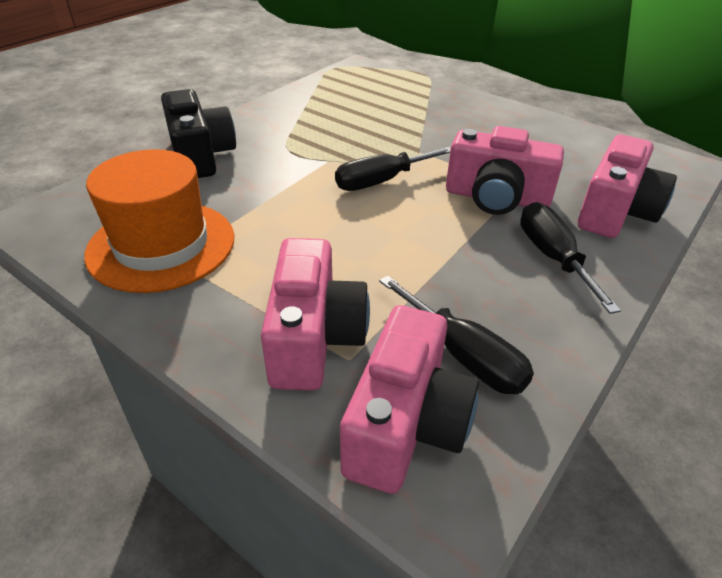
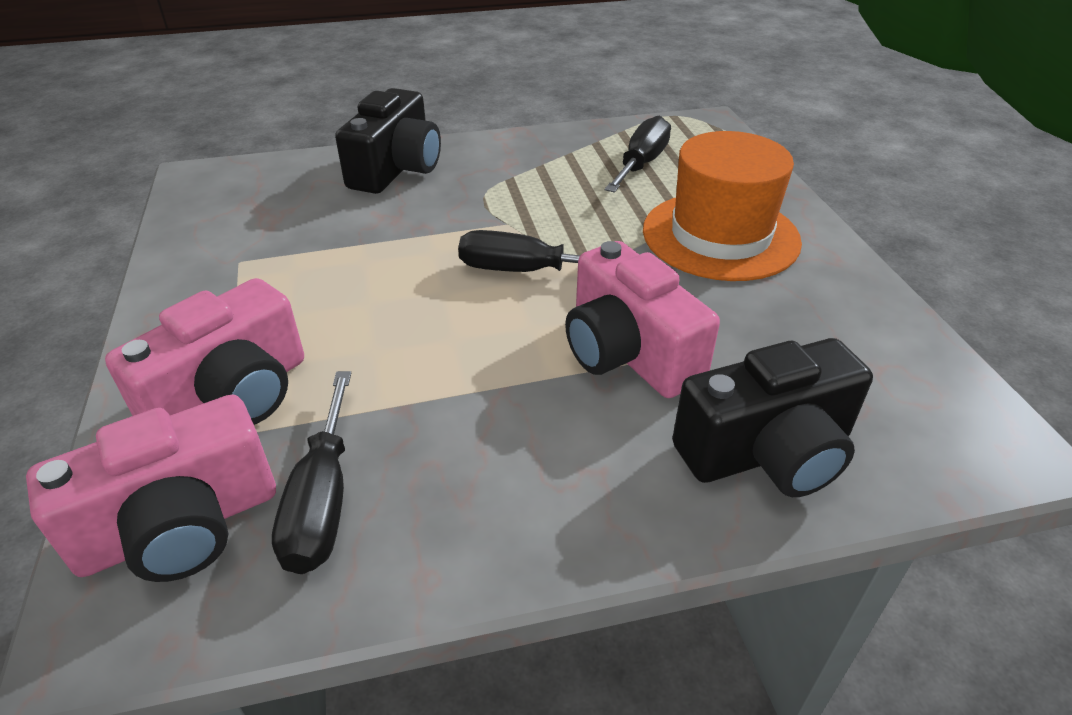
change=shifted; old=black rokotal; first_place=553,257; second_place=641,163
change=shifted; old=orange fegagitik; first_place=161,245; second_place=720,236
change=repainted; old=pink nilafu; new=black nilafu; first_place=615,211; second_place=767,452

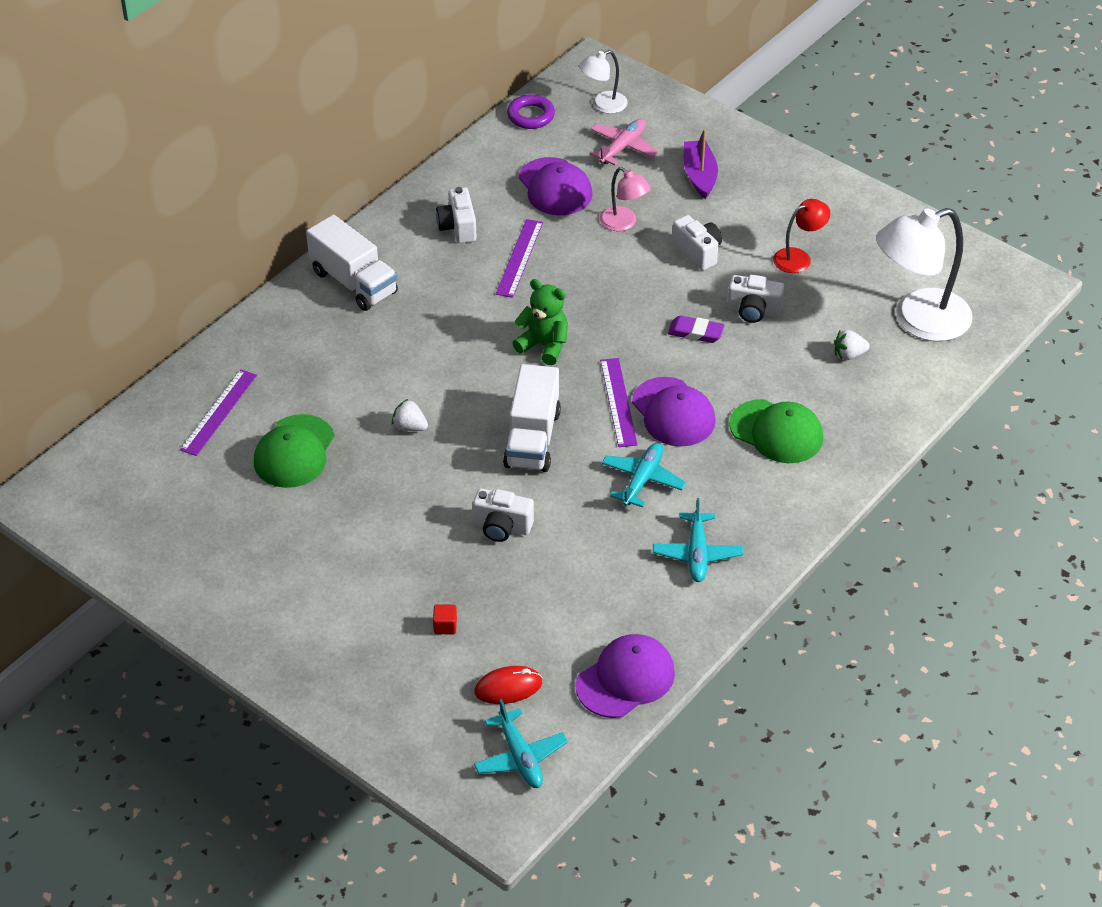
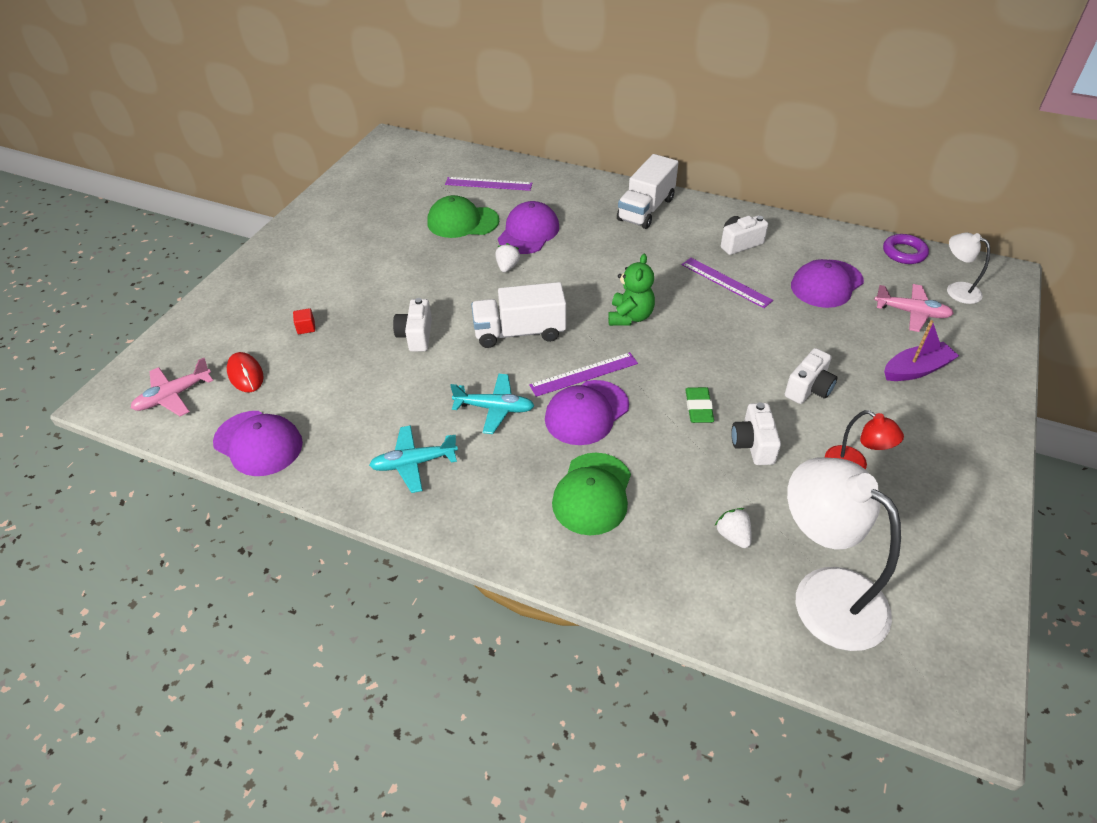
change=repainted; old=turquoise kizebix; new=pink kizebix; first_place=520,757; second_place=173,396
change=new; new=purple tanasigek; second_place=528,232
change=rotated; old=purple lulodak; first_place=519,258; second_place=726,282; degrees=45
change=repainted; old=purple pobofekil; new=green pobofekil; first_place=695,332; second_place=698,408
change=gone; old=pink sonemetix; first_place=624,223

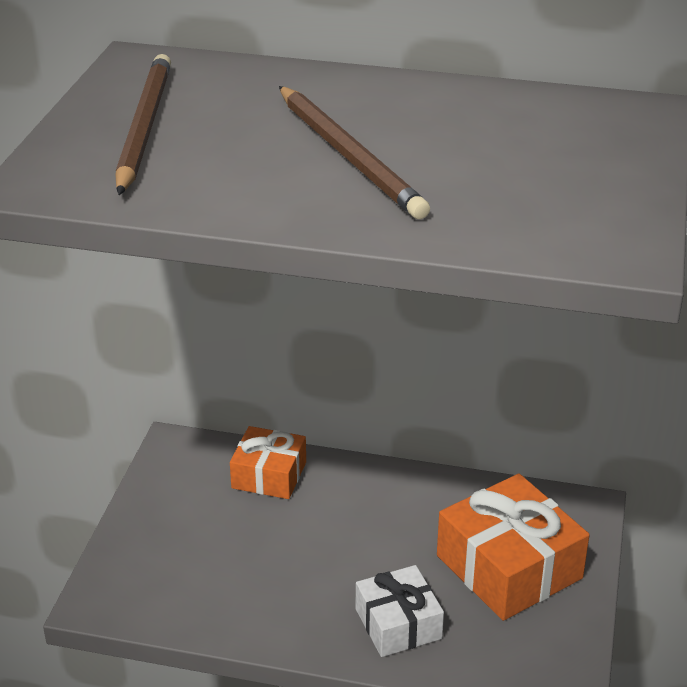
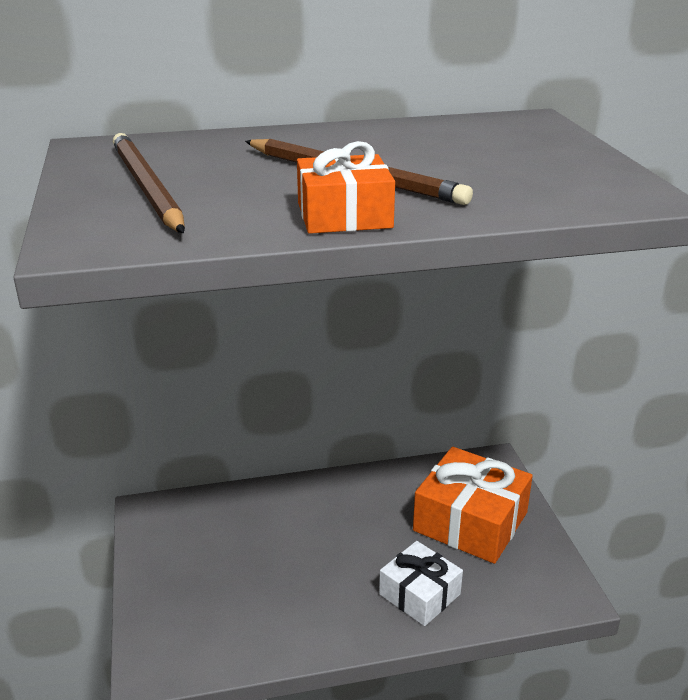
change=shifted; old=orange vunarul; first_place=269,475; second_place=344,215

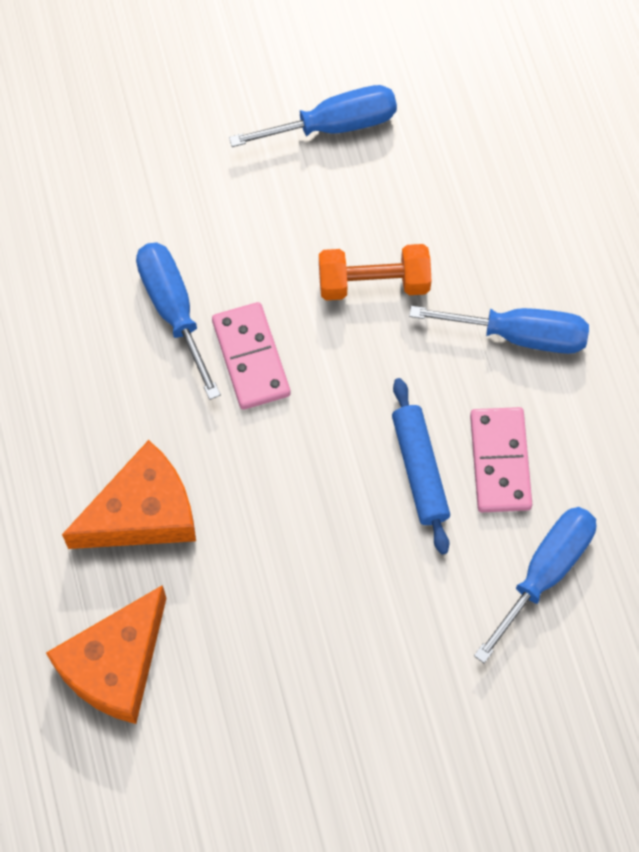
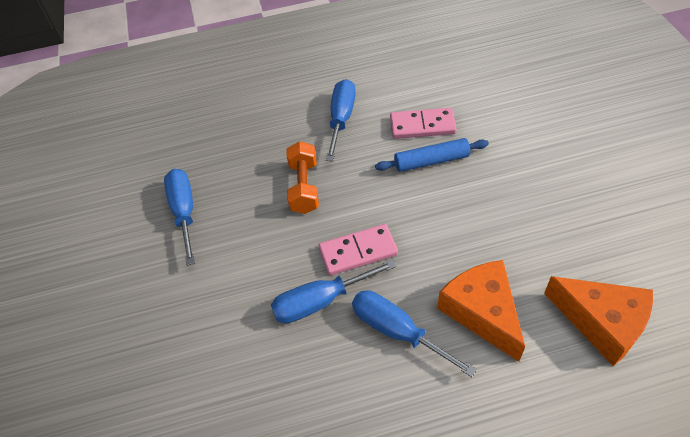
change=shifted; old=blue rokotal; first_place=545,572; second_place=397,331

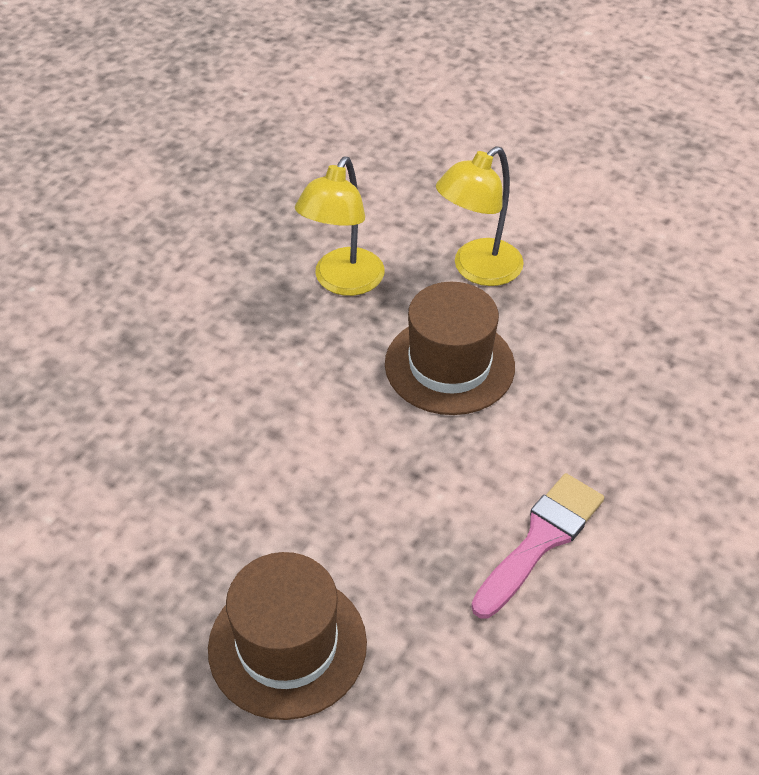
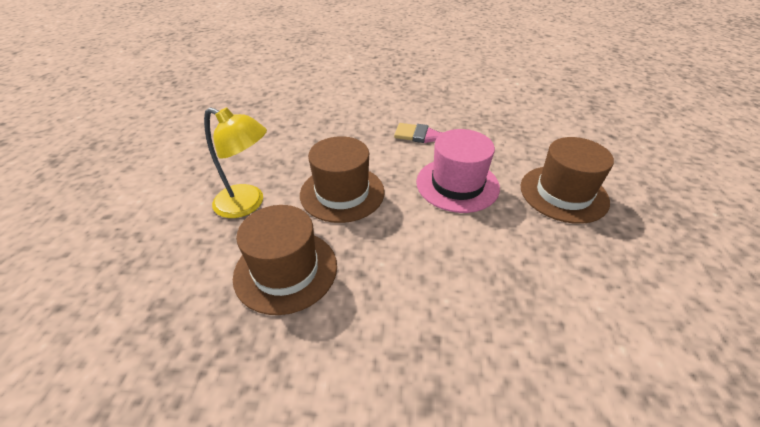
change=swapped; old=yellow sonemetix; new=brown fegagitik; first_place=343,282; second_place=286,270
change=new; new=pink fegagitik; second_place=457,184

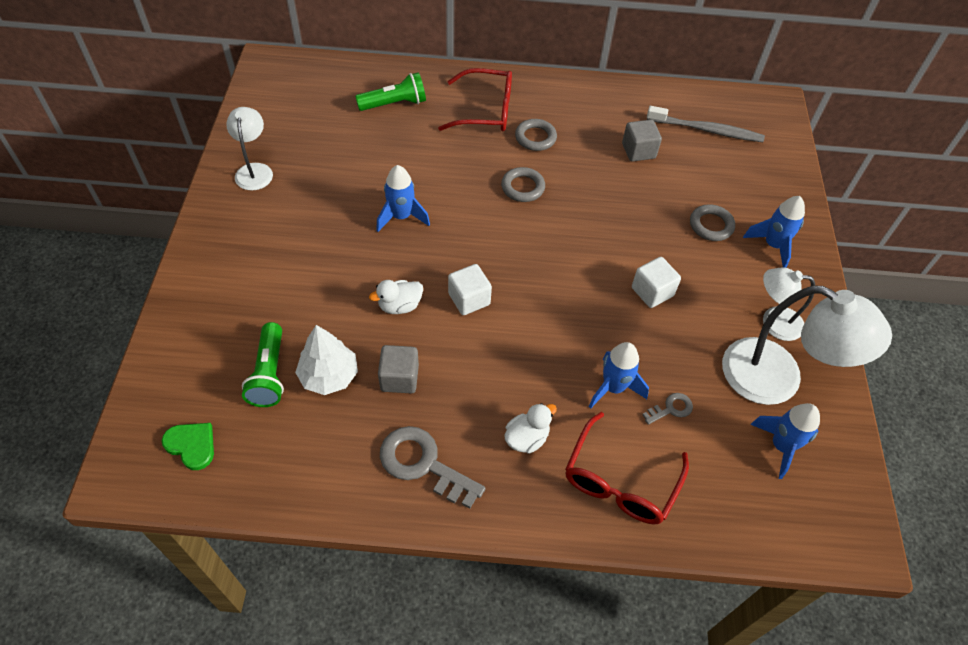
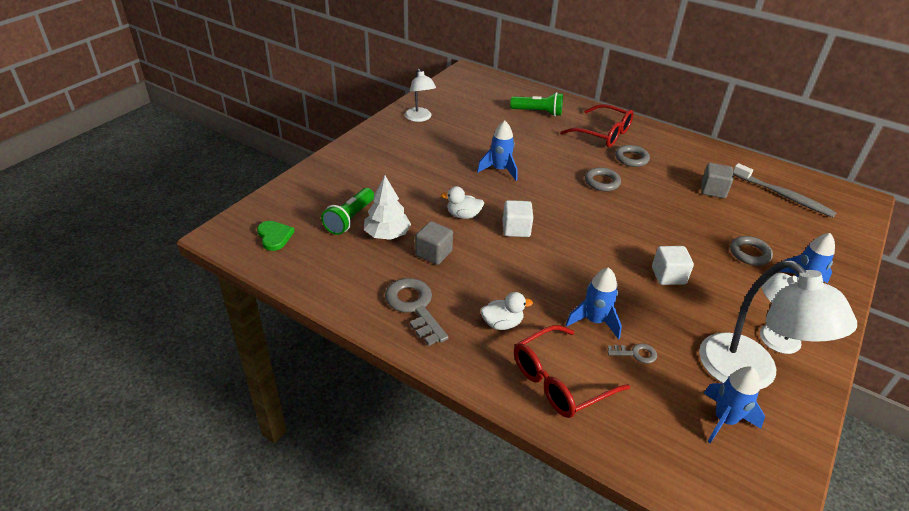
change=rotated; old=white sonemetix; first_place=254,170; second_place=420,118; degrees=135

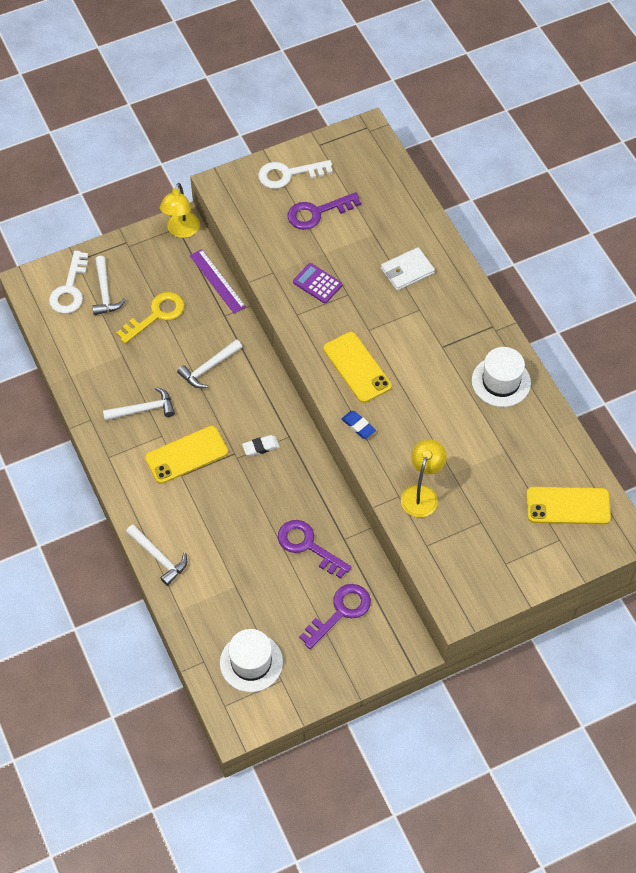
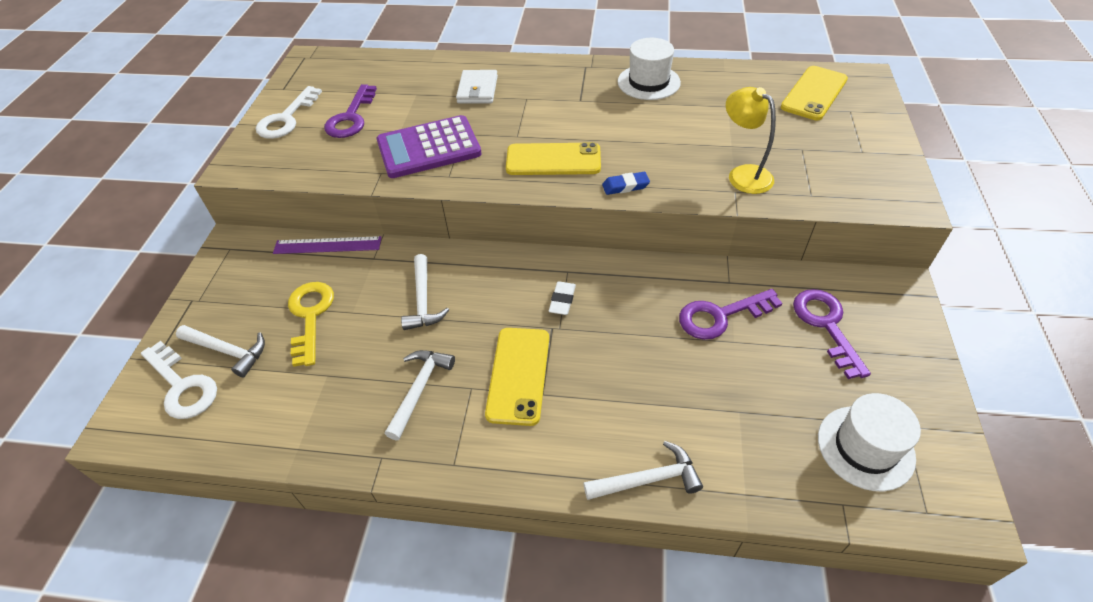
change=scaled; old=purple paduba; first_place=317,283; second_place=429,148; factor=1.85
change=gone; old=yellow sonemetix; first_place=181,231

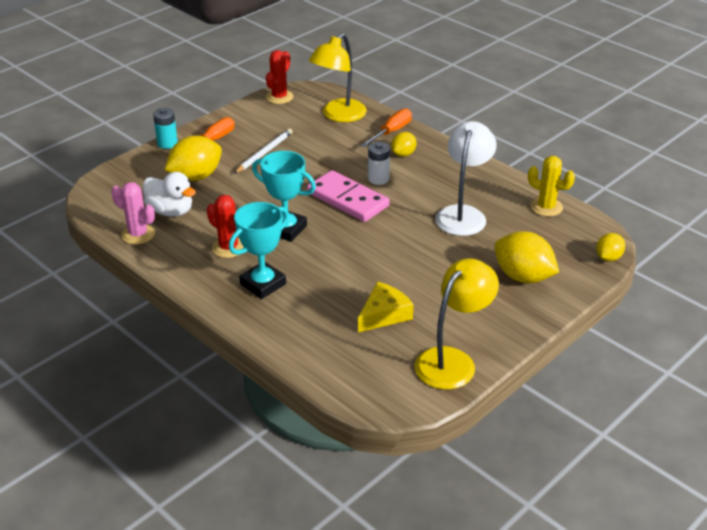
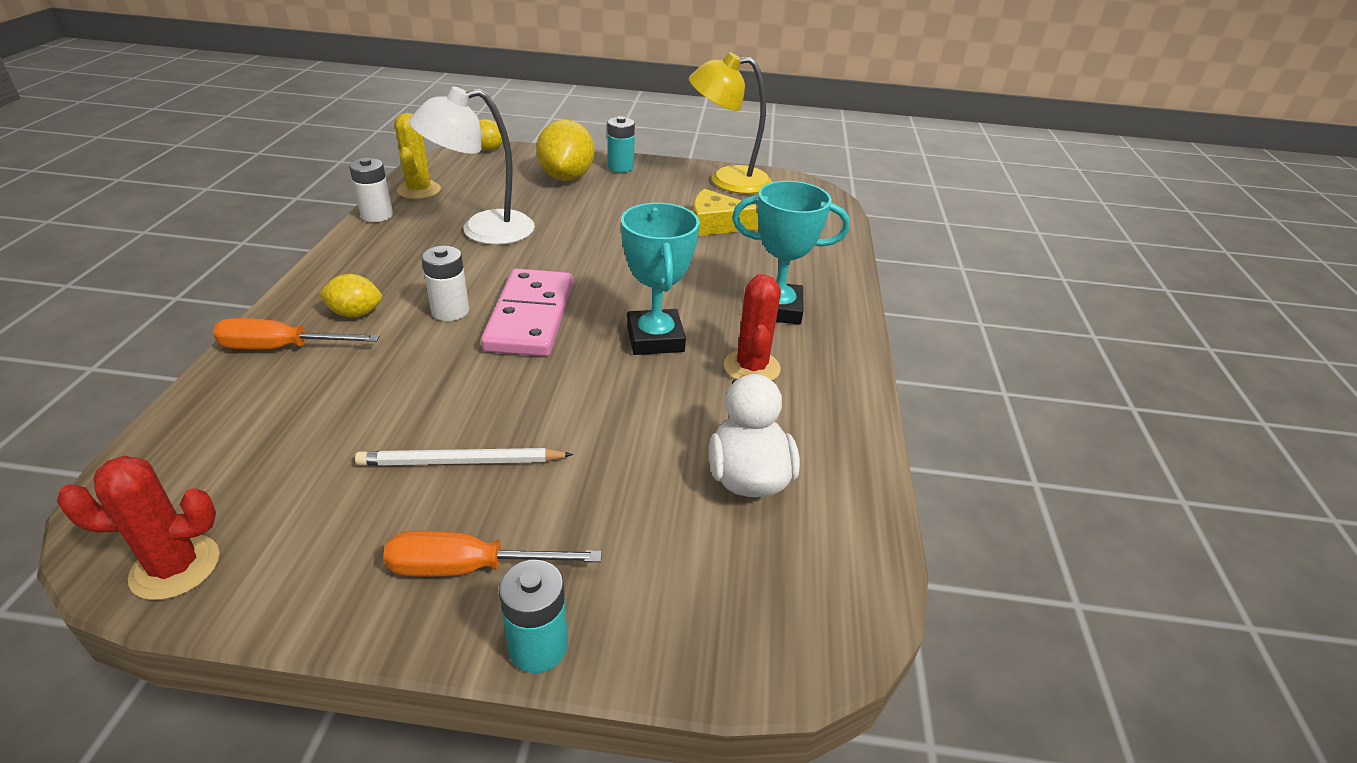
change=new; new=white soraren; second_place=377,215
change=new; new=turquoise soraren; second_place=620,167
change=gone; old=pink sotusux; first_place=138,234
change=gone; old=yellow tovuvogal; first_place=196,176
change=gone; old=yellow sonemetix; first_place=338,115

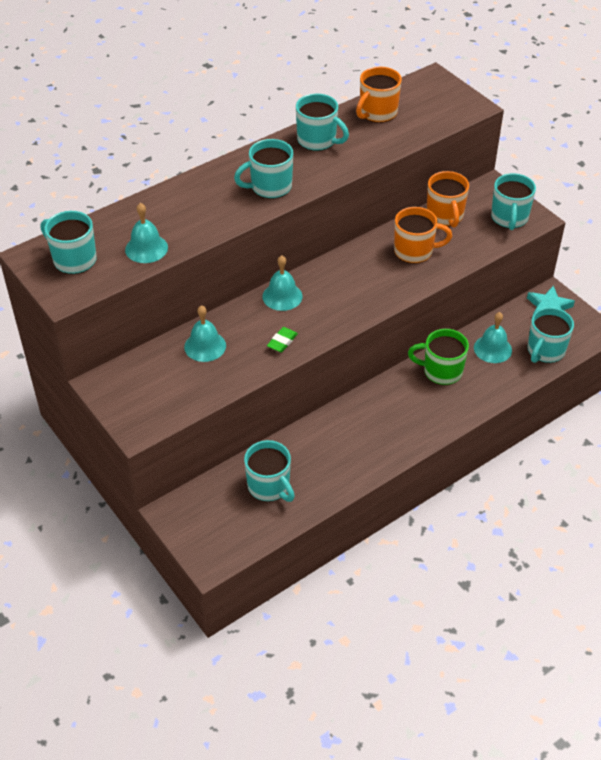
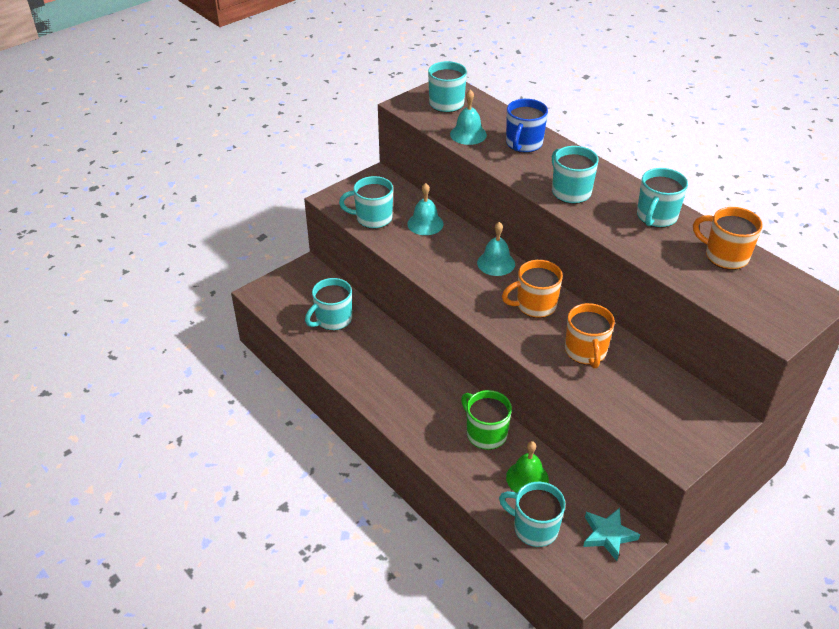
change=shifted; old=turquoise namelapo; first_place=509,218; second_place=372,218
change=rotated; old=green namelapo; first_place=441,371; second_place=485,433; degrees=-45
change=shifted; old=orange namelapo; first_place=445,216; second_place=535,305
change=new; new=blue namelapo; second_place=523,144
change=repainted; old=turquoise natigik; new=green natigik; first_place=492,349; second_place=527,478
change=gone; old=green pobofekil; first_place=282,342

